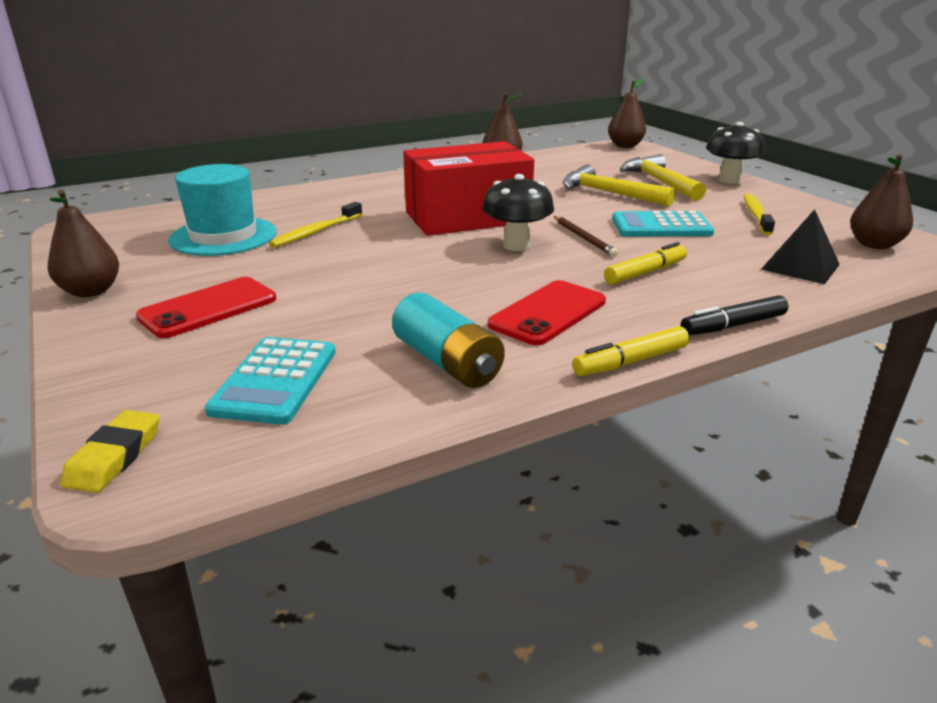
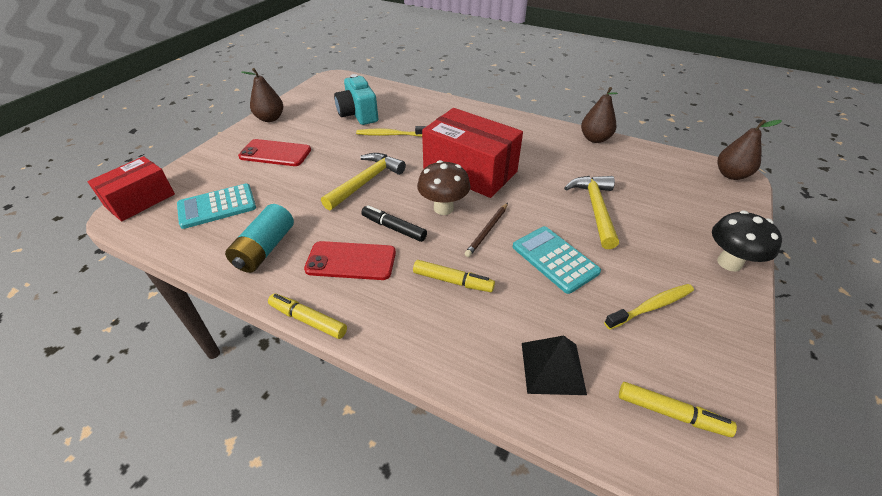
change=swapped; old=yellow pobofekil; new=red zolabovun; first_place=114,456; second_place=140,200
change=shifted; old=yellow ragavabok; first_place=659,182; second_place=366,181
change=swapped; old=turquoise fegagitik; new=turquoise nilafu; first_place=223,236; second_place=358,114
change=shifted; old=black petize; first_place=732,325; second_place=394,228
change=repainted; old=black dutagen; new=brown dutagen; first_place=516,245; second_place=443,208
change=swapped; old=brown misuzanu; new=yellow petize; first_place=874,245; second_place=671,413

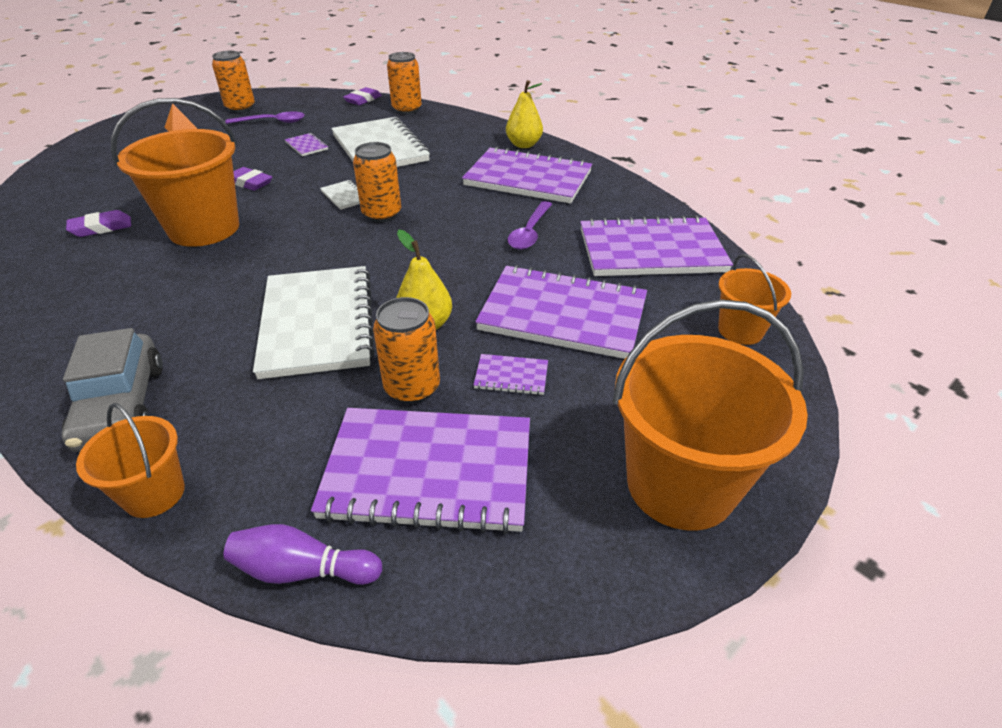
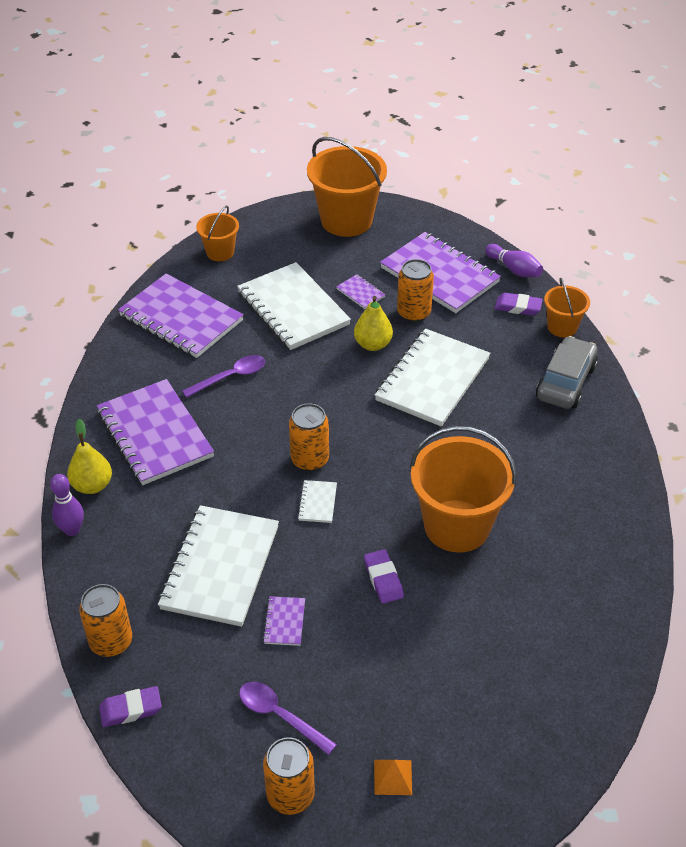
change=new; new=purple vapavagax; second_place=72,530
change=repainted; old=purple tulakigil; new=white tulakigil; first_place=563,315; second_place=293,308
change=shifted; old=purple pobofekil; first_place=101,228; second_place=518,307

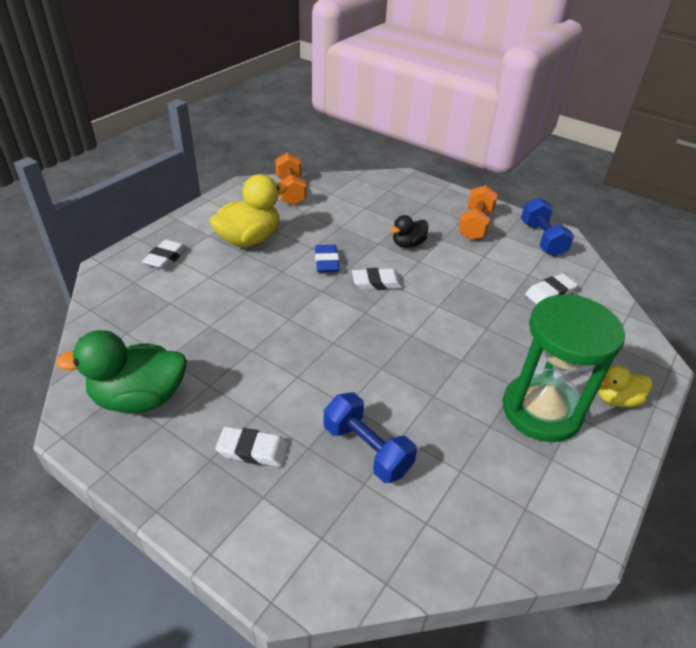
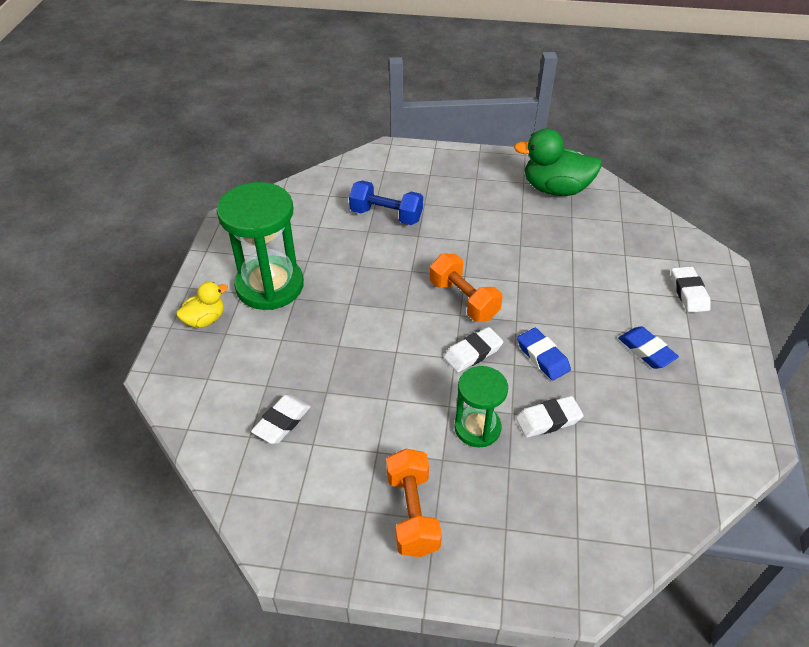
change=shifted; old=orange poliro; first_place=290,191; second_place=464,300
change=swapped; old=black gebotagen; new=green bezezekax; first_place=408,244; second_place=477,428
change=rotated; old=green gebotagen; first_place=139,398; second_place=555,189; degrees=-135
change=shifted; old=white pobofekil; first_place=252,450; second_place=548,420
change=swapped; old=yellow gebotagen; new=blue pobofekil; first_place=249,239; second_place=646,351
change=gone; old=blue poliro; first_place=542,239

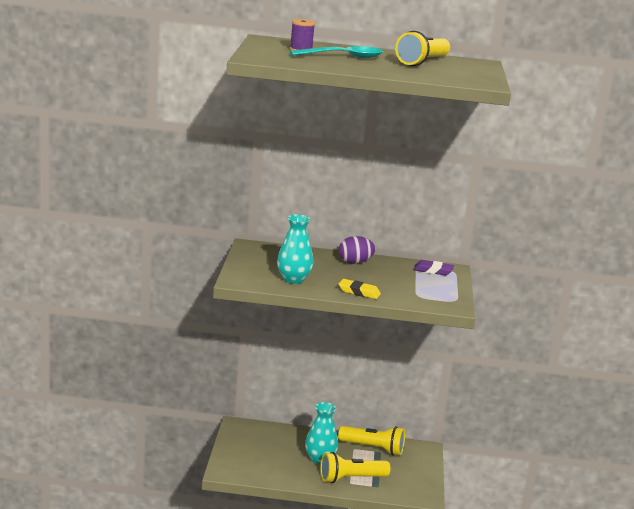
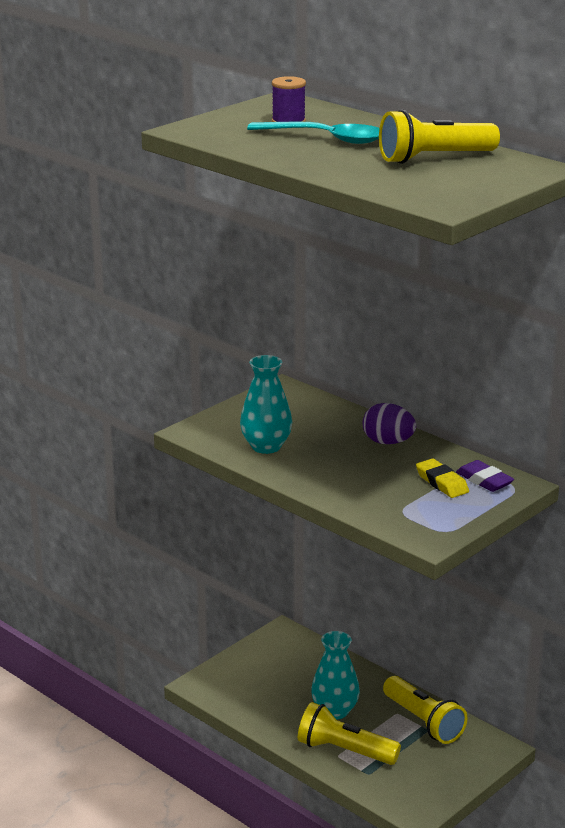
change=shifted; old=yellow pobofekil; first_place=359,292; second_place=442,483

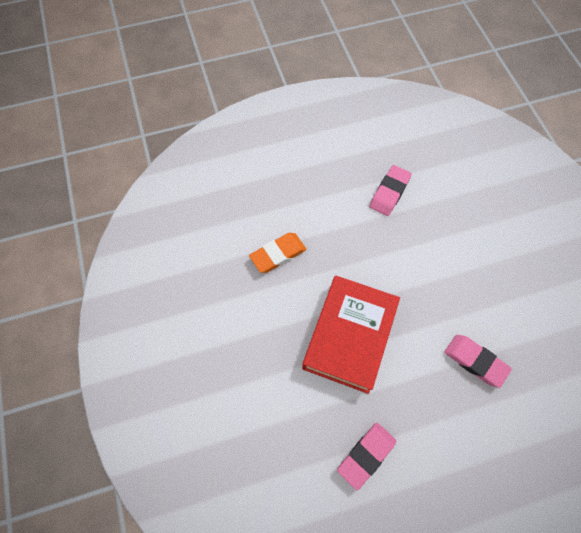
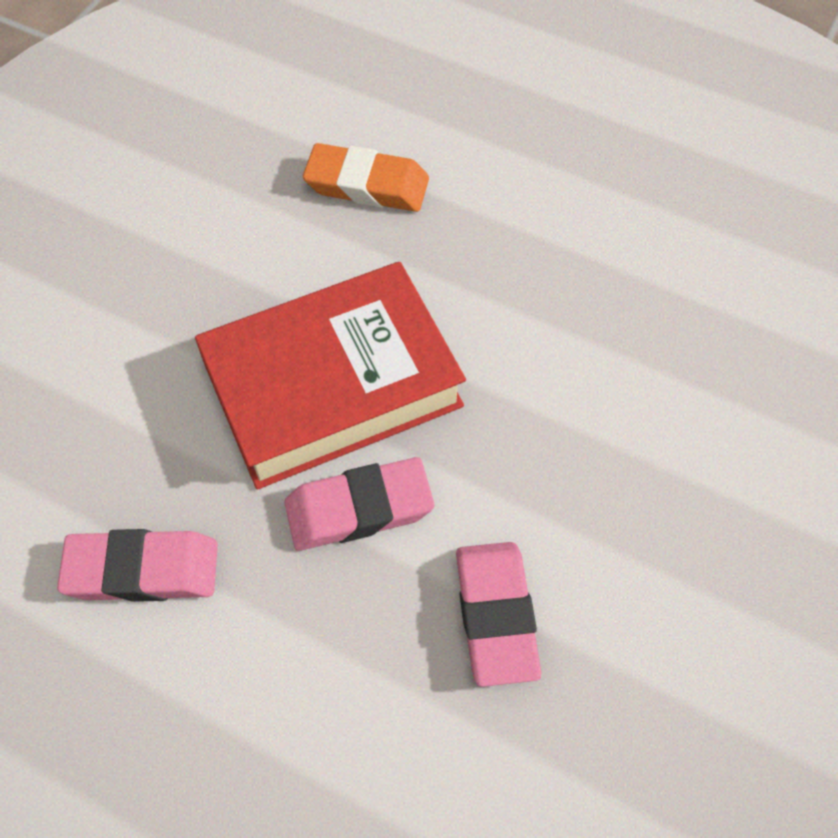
change=shifted; old=pink pobofekil; first_place=389,192; second_place=359,509

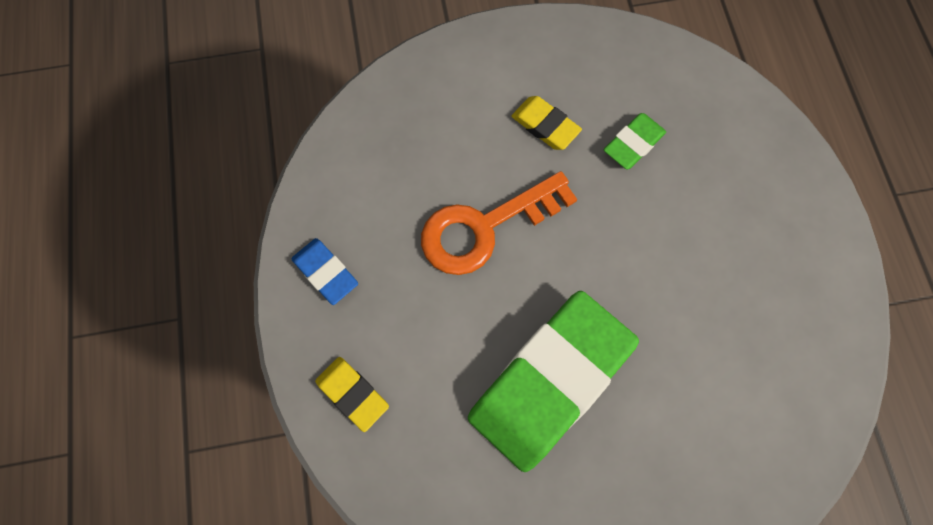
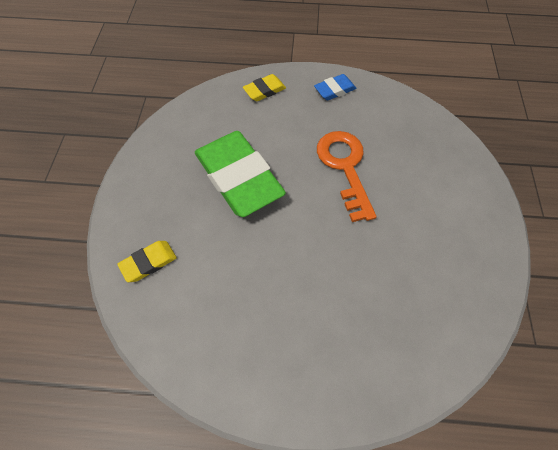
change=shifted; old=yellow pobofekil; first_place=545,126; second_place=149,262
change=gone; old=green pobofekil; first_place=633,143

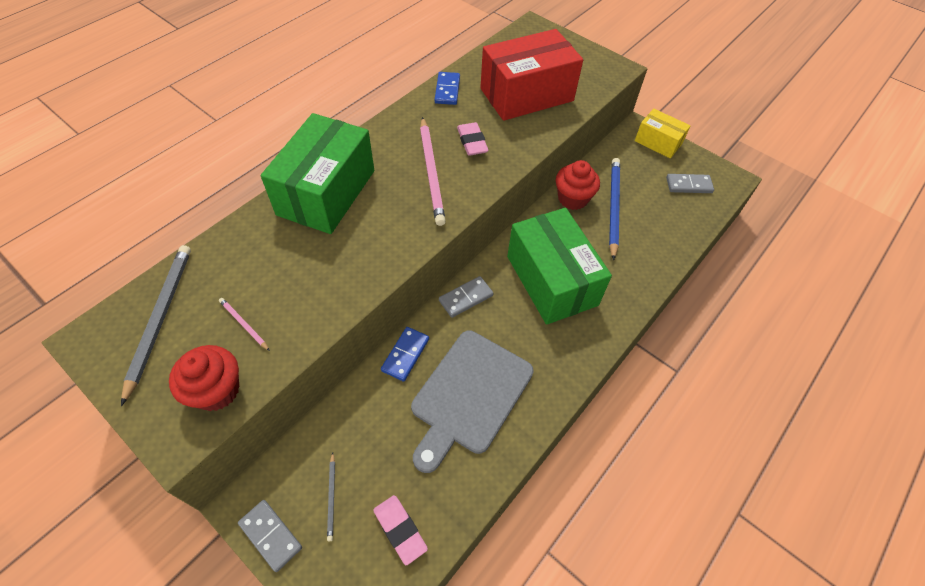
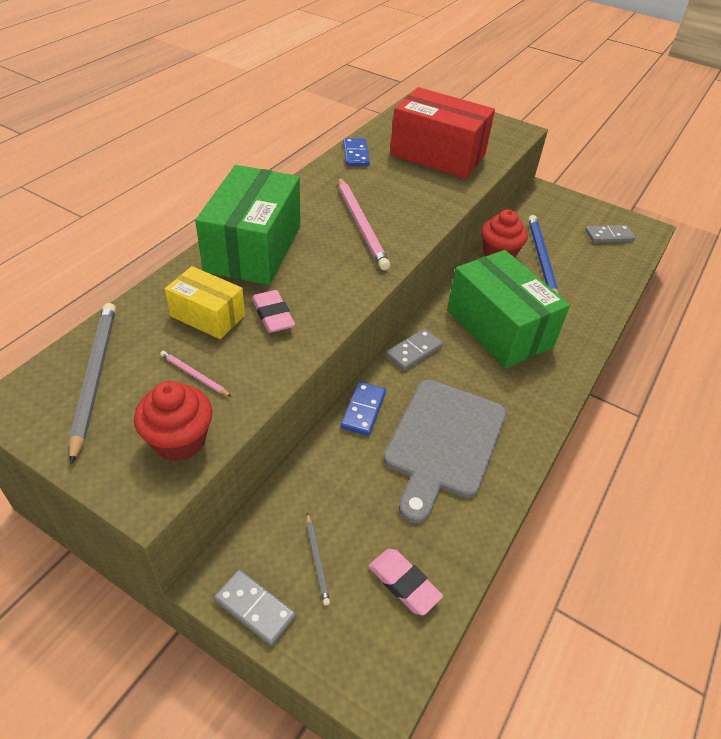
change=shifted; old=yellow zolabovun; first_place=658,142; second_place=208,316
change=shifted; old=pink pobofekil; first_place=472,142; second_place=273,315
change=rotated; old=red zolabovun; first_place=526,95; second_place=437,155; degrees=60

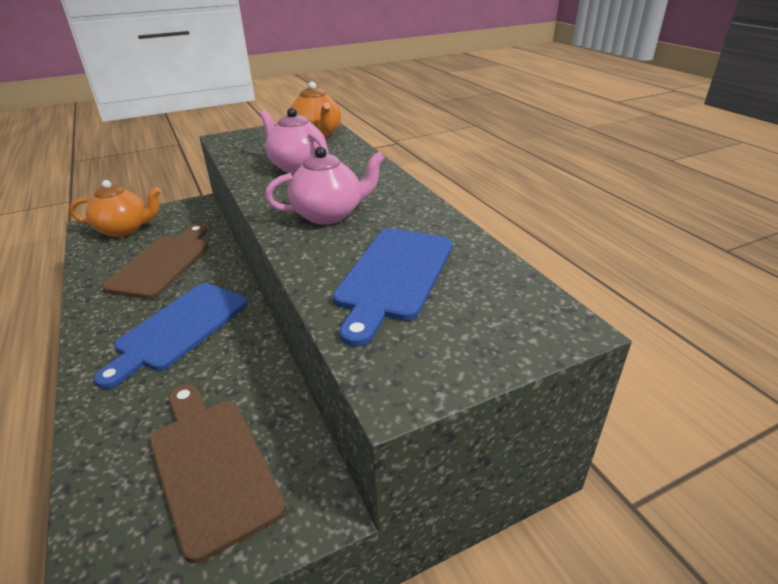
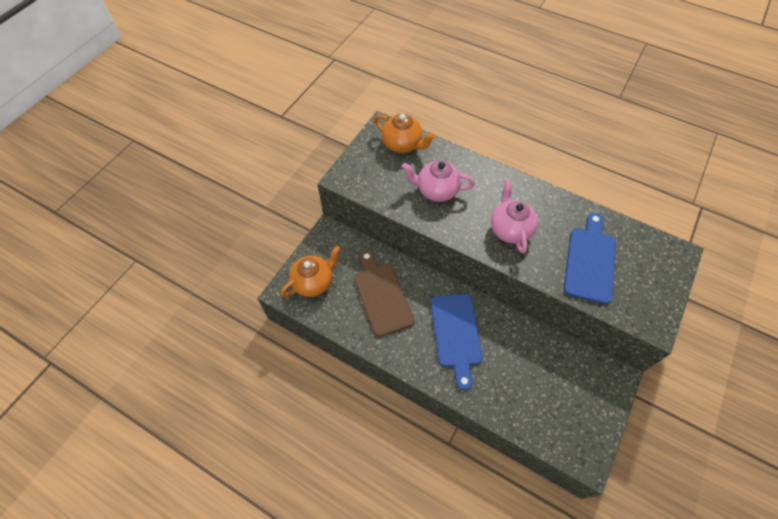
change=rotated; old=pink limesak; first_place=329,214; second_place=510,229; degrees=-45
change=rotated; old=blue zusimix; first_place=393,276; second_place=590,261; degrees=-150
change=gone; old=brown zusimix; first_place=212,465

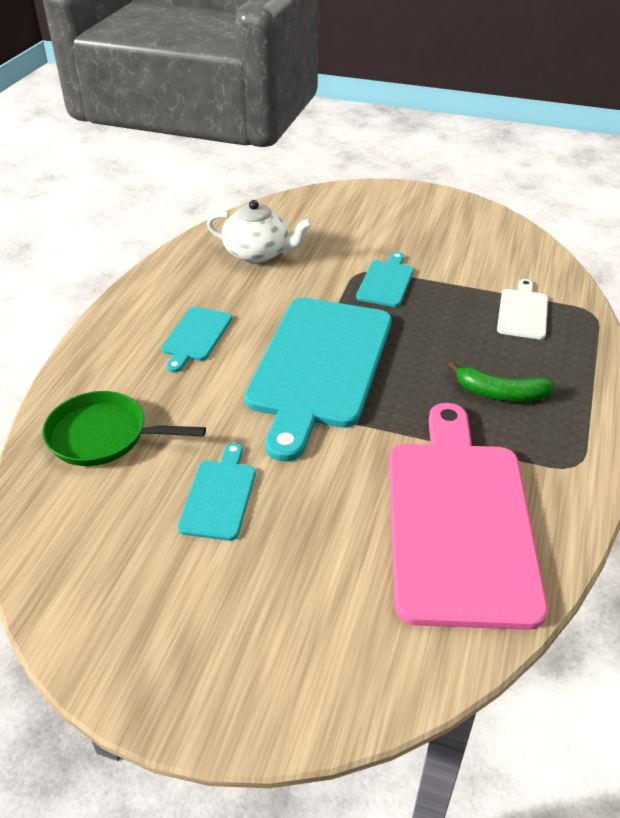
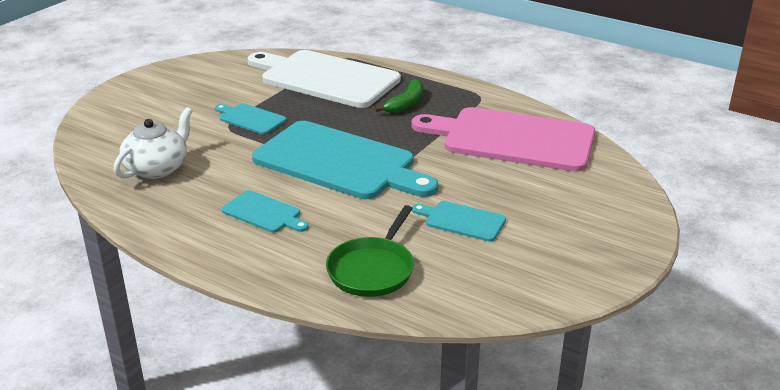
change=scaled; old=white zusimix; first_place=522,312; second_place=326,78; factor=2.23

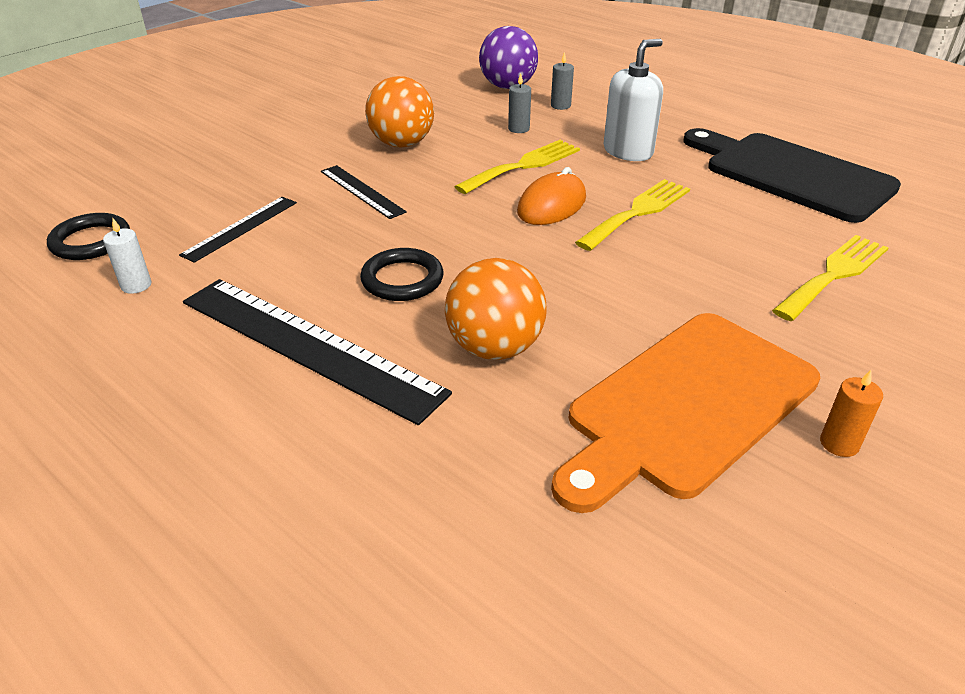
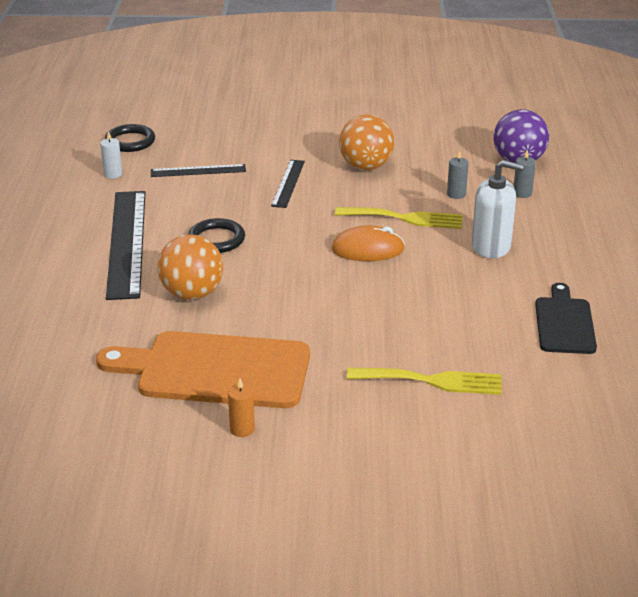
change=scaled; old=black zusimix; first_place=791,174; second_place=564,323; factor=0.58
change=gone; old=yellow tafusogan; first_place=637,212

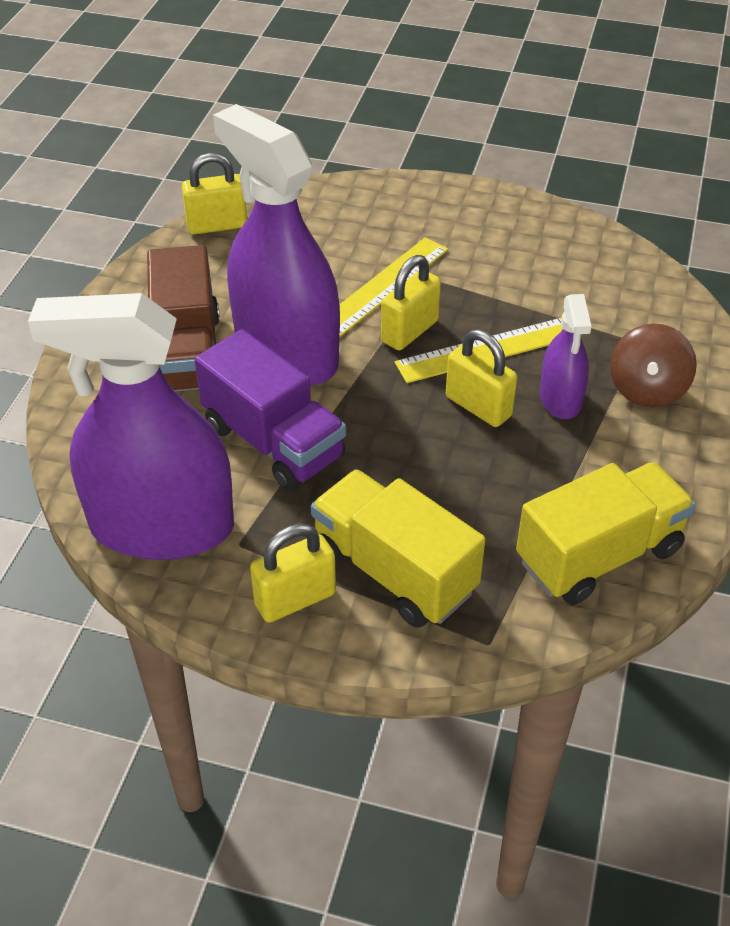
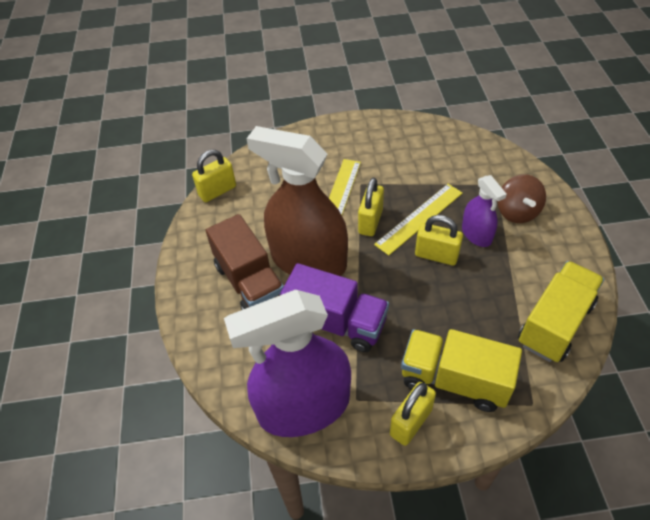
change=repainted; old=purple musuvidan; new=brown musuvidan; first_place=286,352; second_place=308,261

